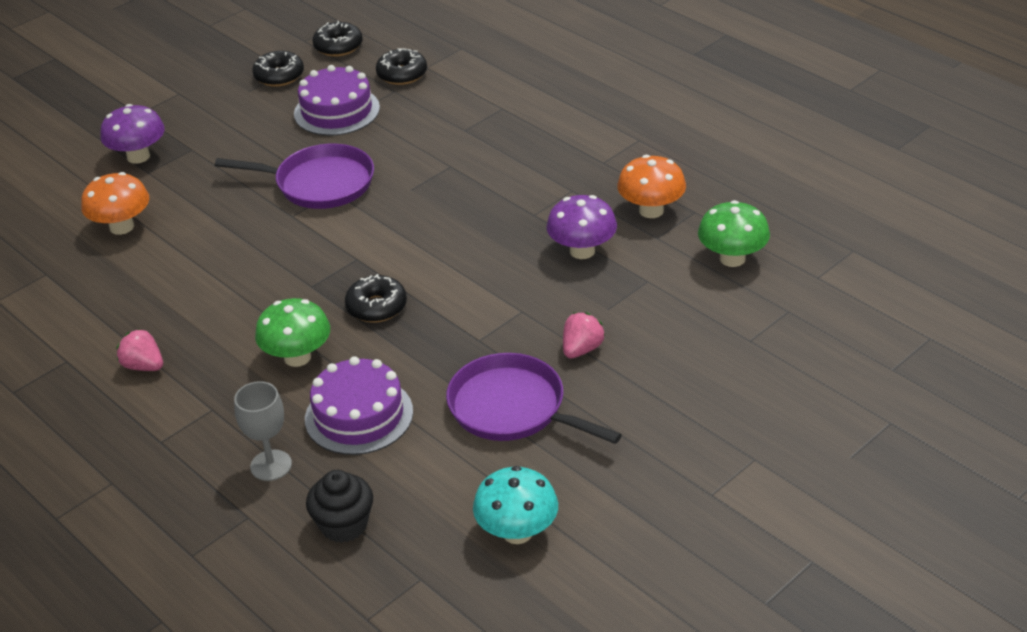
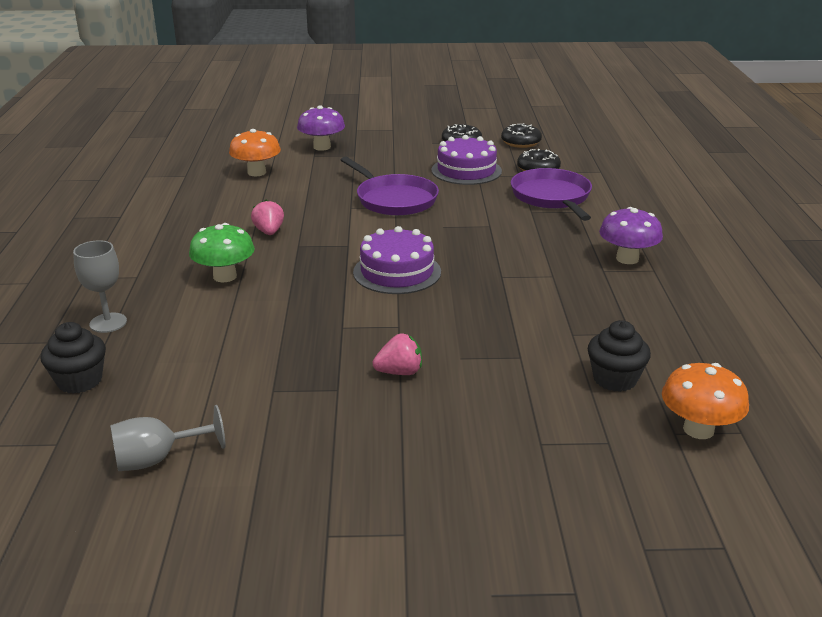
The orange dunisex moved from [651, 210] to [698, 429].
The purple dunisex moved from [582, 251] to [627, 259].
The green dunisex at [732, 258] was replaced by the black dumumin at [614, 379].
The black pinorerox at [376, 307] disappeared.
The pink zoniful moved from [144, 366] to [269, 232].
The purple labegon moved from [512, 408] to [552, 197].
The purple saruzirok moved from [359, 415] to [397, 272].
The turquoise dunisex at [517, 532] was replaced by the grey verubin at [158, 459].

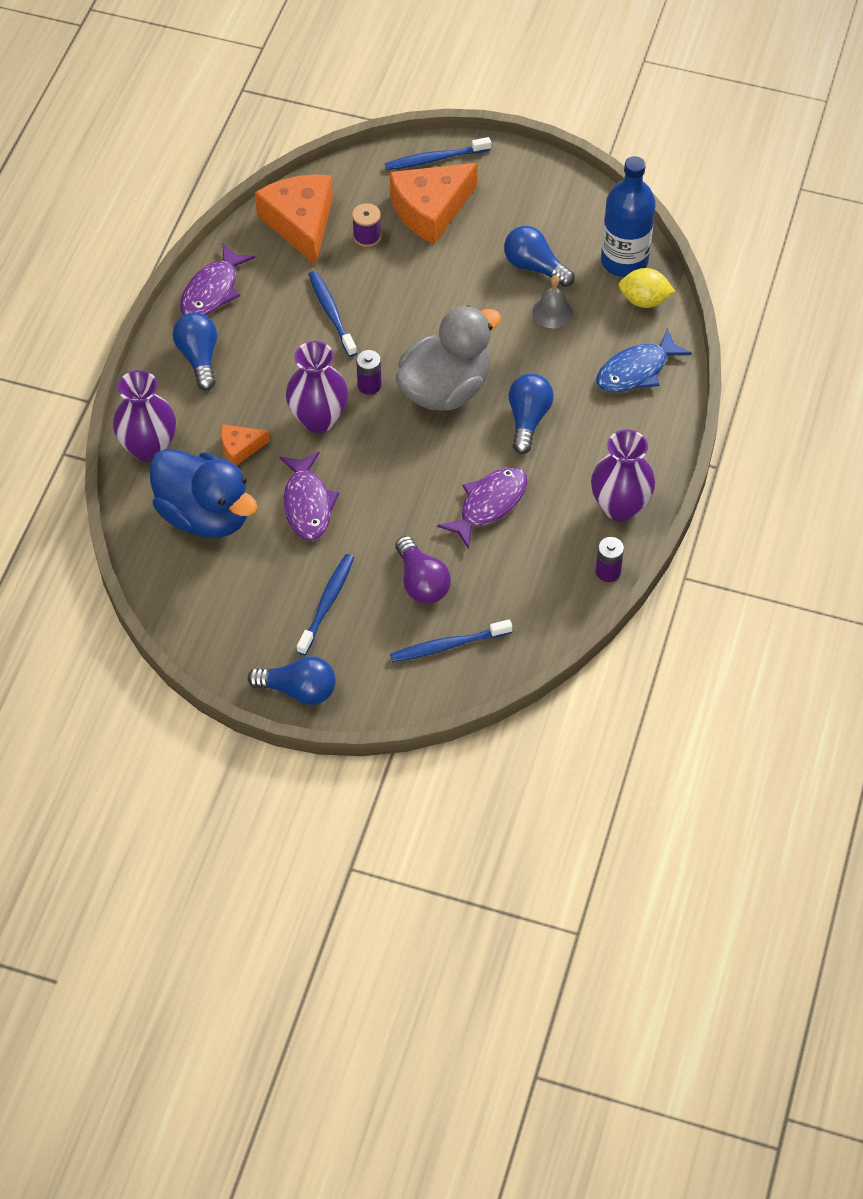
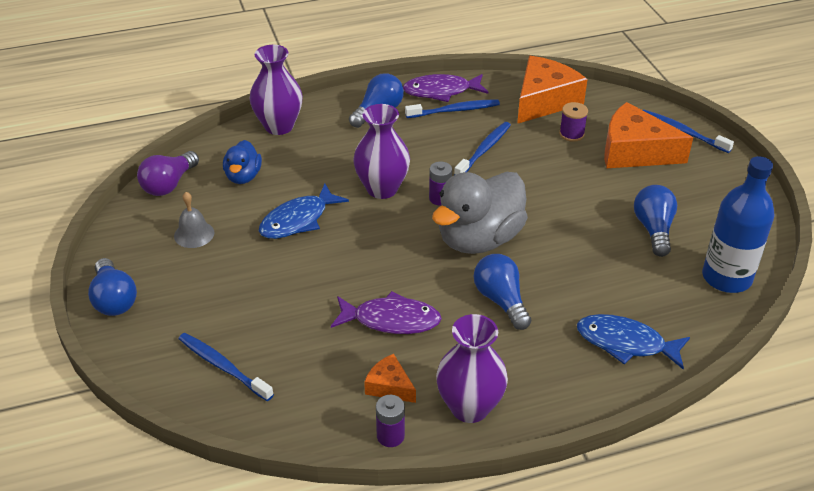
The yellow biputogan at [644, 300] disappeared.
The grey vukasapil moved from [552, 312] to [194, 234].
The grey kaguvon at [445, 389] turned 120 degrees clockwise.
The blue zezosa at [528, 419] turned 90 degrees counterclockwise.
The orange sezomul moved from [240, 448] to [389, 386].
The blue kaguvon at [205, 515] changed to 0.52 times the size.
The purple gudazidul at [307, 504] became the blue gudazidul at [298, 220].
The purple zezosa moved from [421, 582] to [169, 185].
The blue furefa moved from [327, 603] to [454, 110].

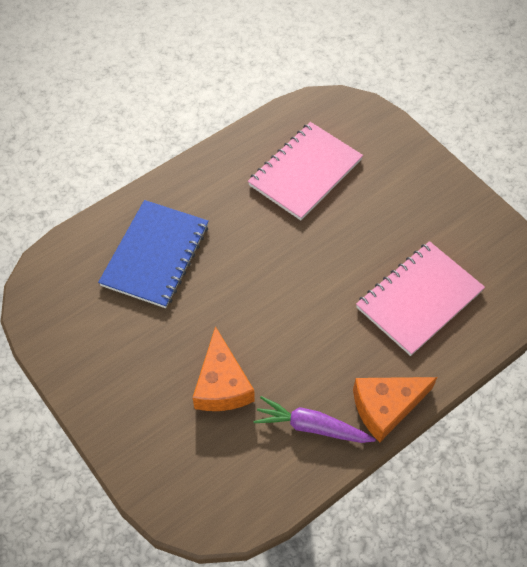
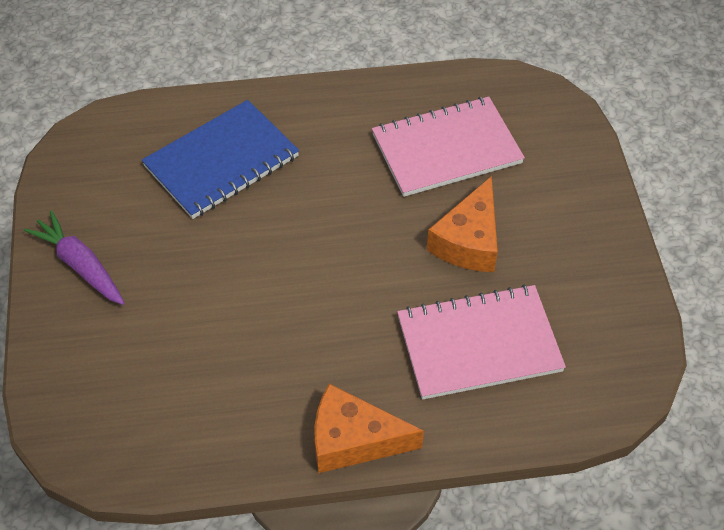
The orange sezomul moved from [222, 384] to [469, 241].
The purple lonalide moved from [311, 426] to [80, 265].

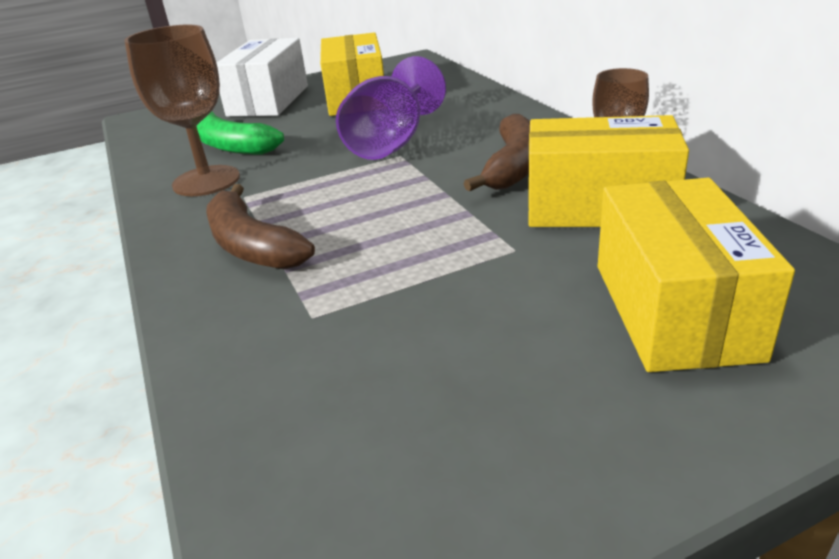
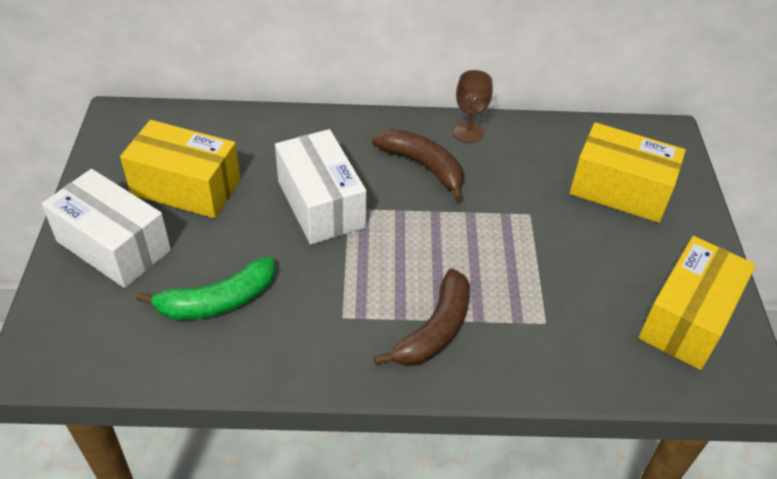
The brown verubin at [206, 181] disappeared.
The purple verubin at [392, 143] was replaced by the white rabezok at [321, 204].
The yellow rabezok moved from [598, 206] to [687, 319].
The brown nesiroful at [252, 246] turned 45 degrees counterclockwise.

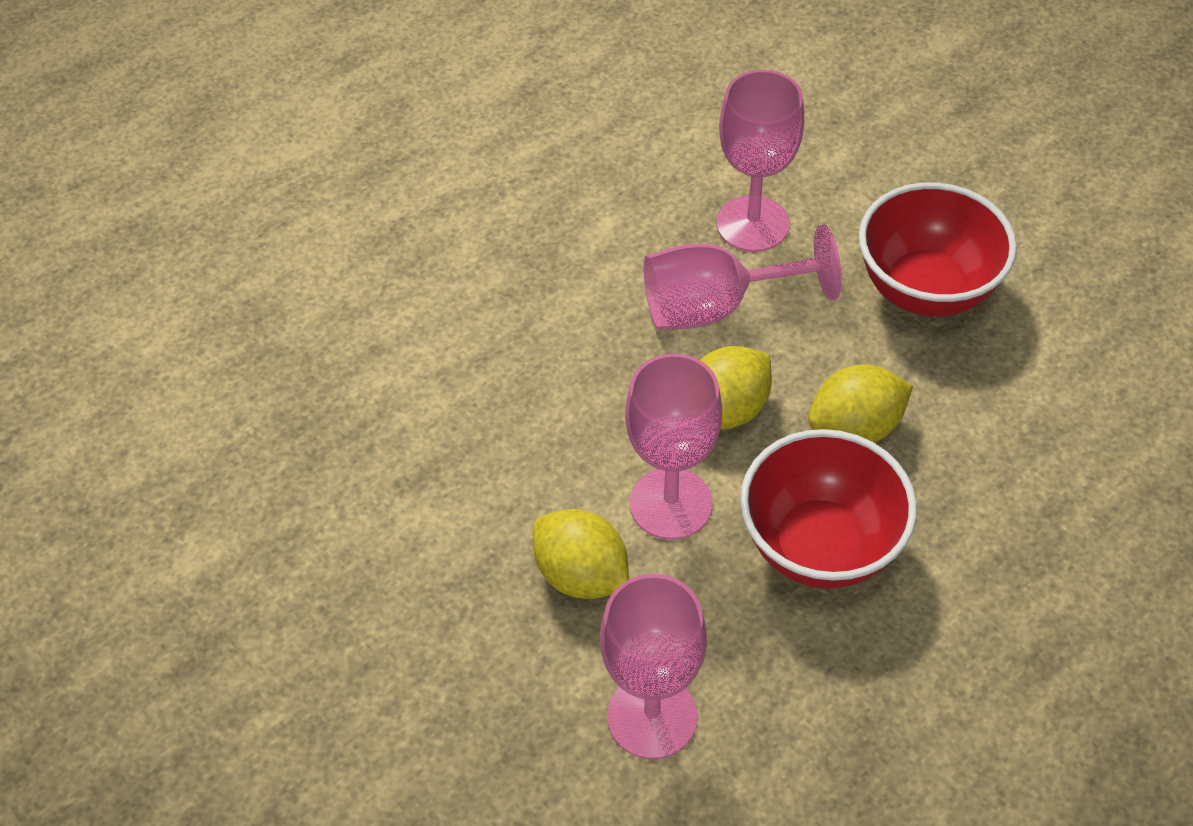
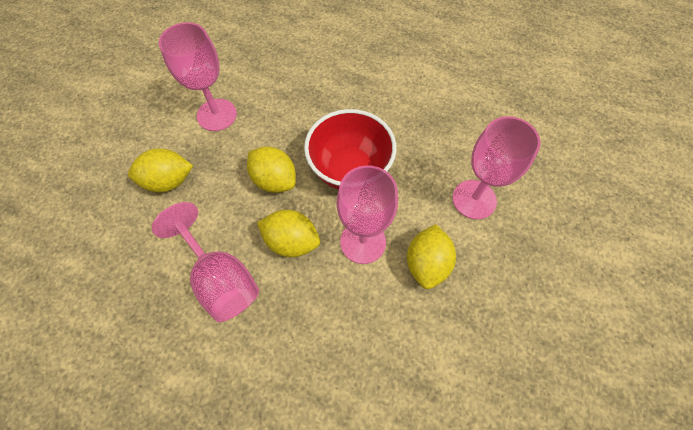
The pink verubin moved from [752, 224] to [217, 115].
The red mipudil at [925, 289] was replaced by the yellow biputogan at [168, 181].

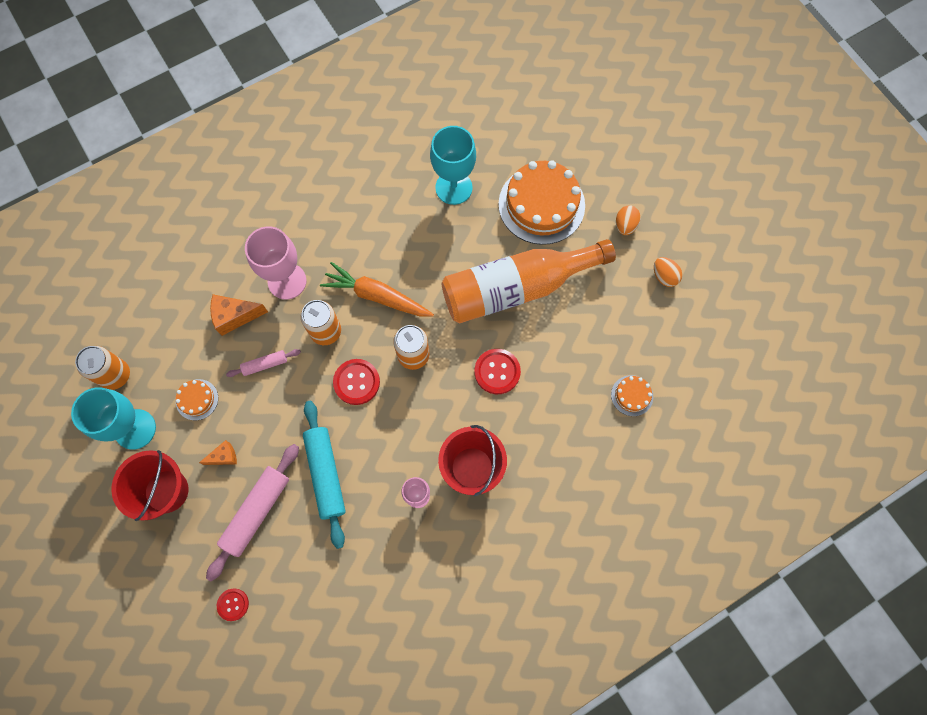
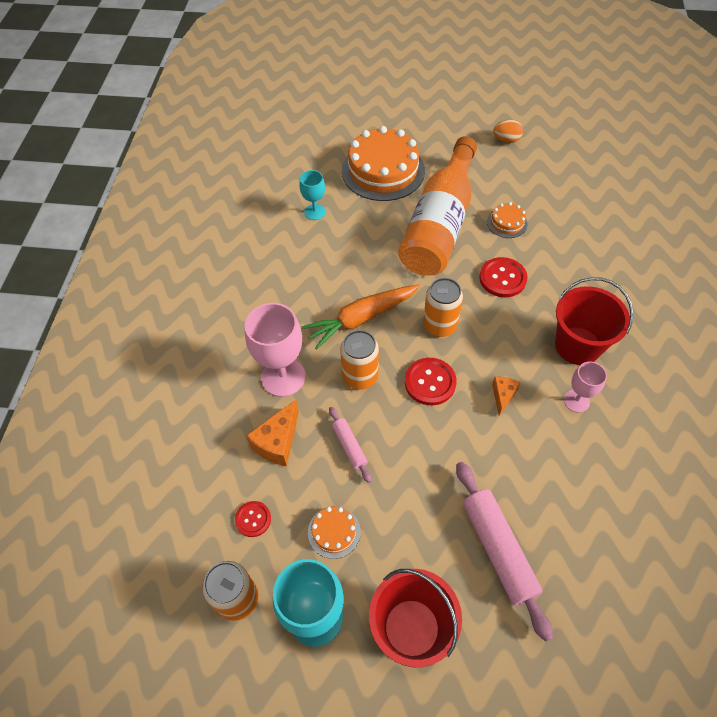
The turquoise verubin at [454, 188] changed to 0.56 times the size.
The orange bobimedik at [625, 225] disappeared.
The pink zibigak at [265, 364] turned 45 degrees counterclockwise.
The orange saruzirok moved from [632, 395] to [507, 223].
The turquoise zibigak at [326, 474] disappeared.
The orange sezomul moved from [224, 457] to [503, 396].
The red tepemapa moved from [233, 604] to [253, 519].

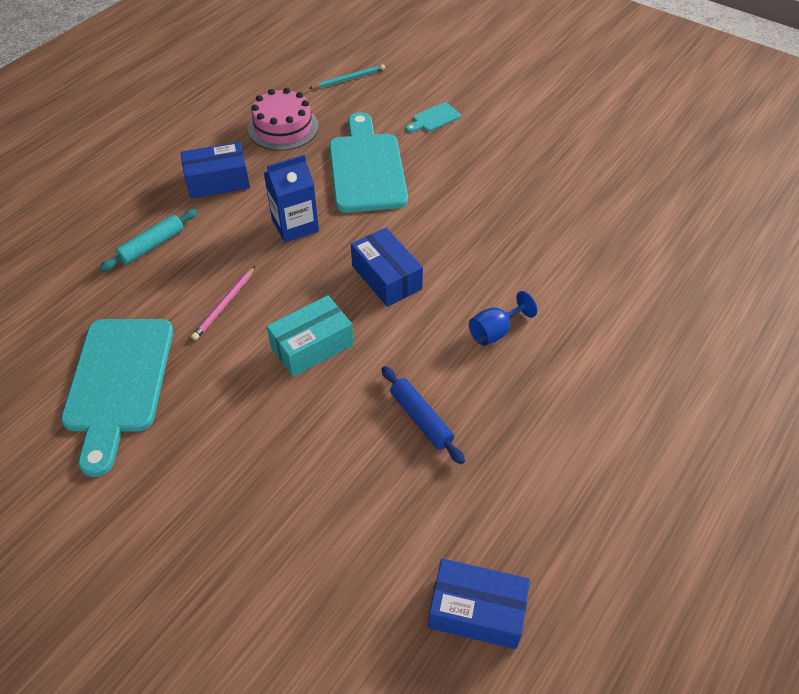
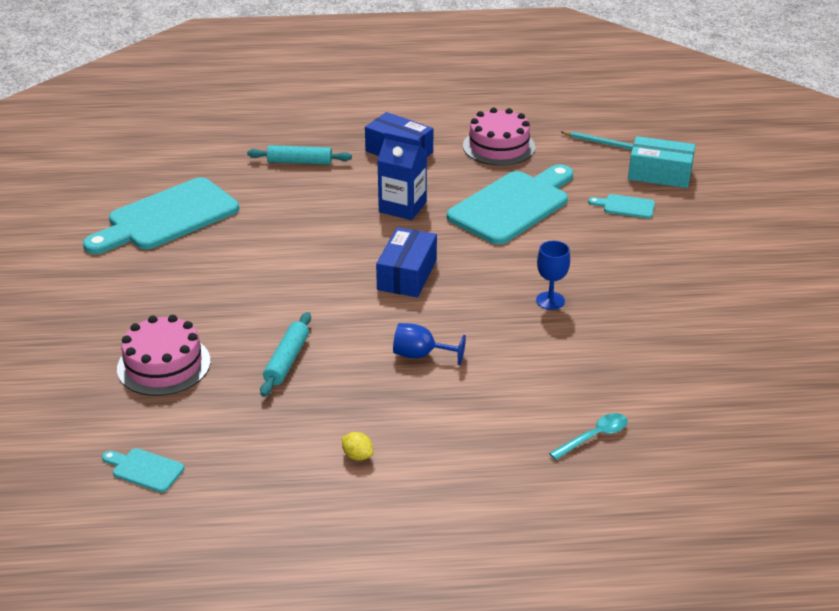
The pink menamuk at [224, 305] disappeared.
The turquoise rabezok moved from [312, 346] to [659, 174].
The blue zibigak at [421, 419] became the turquoise zibigak at [287, 360].
The blue rabezok at [476, 611] was replaced by the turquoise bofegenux at [145, 469].
The blue verubin at [550, 301] appeared.
The pink saruzirok at [164, 365] appeared.
The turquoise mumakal at [594, 436] appeared.
The yellow biputogan at [357, 456] appeared.

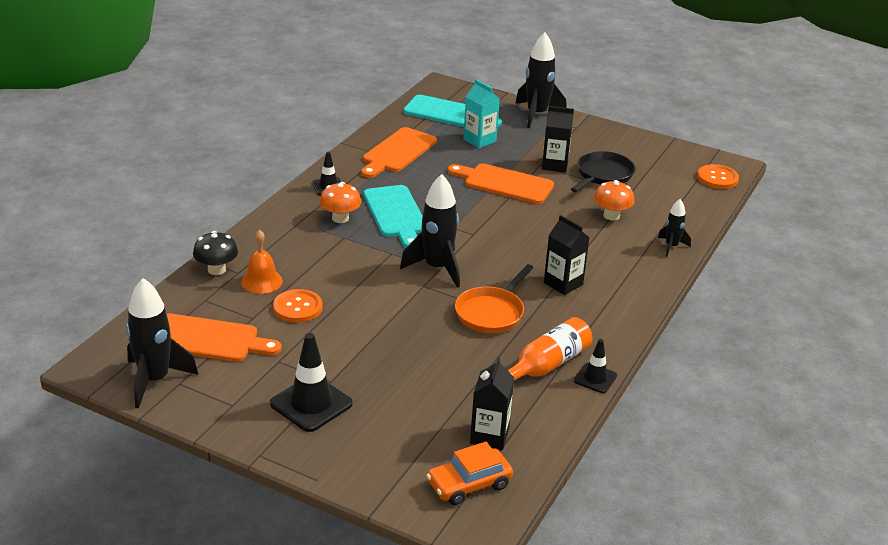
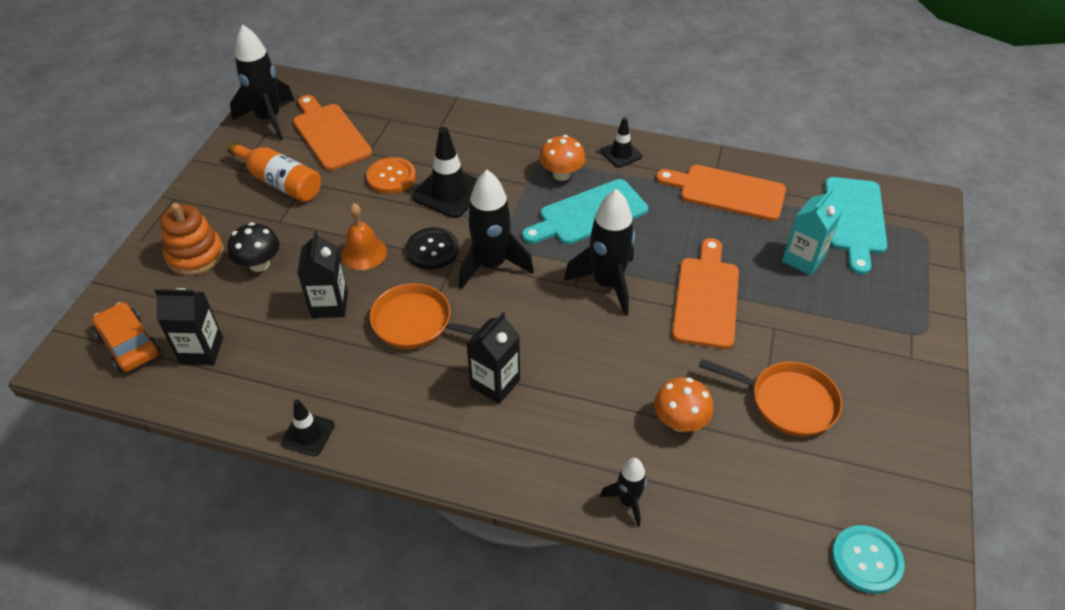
The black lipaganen moved from [537, 114] to [607, 284].
The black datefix moved from [555, 165] to [329, 305].
The black labegon at [602, 175] became the orange labegon at [787, 401].
The orange tepemapa at [717, 178] became the turquoise tepemapa at [866, 560].
The orange vukasapil moved from [261, 281] to [364, 253].
The black dunisex moved from [216, 270] to [259, 264].
The orange bofegenux at [208, 339] turned 150 degrees clockwise.
The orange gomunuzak moved from [548, 364] to [280, 182].
The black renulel moved from [311, 404] to [449, 192].
The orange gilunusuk at [195, 255] appeared.
The black tepemapa at [432, 250] appeared.

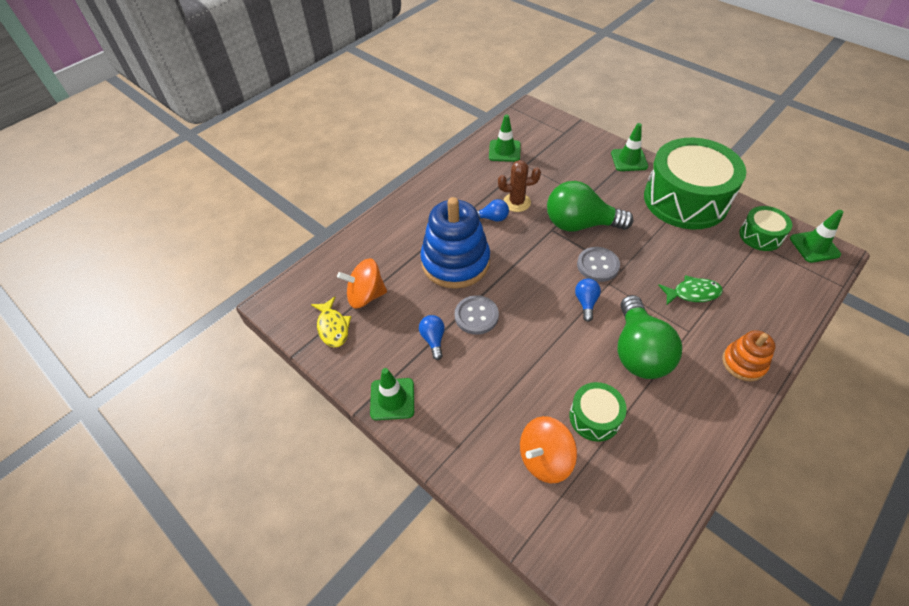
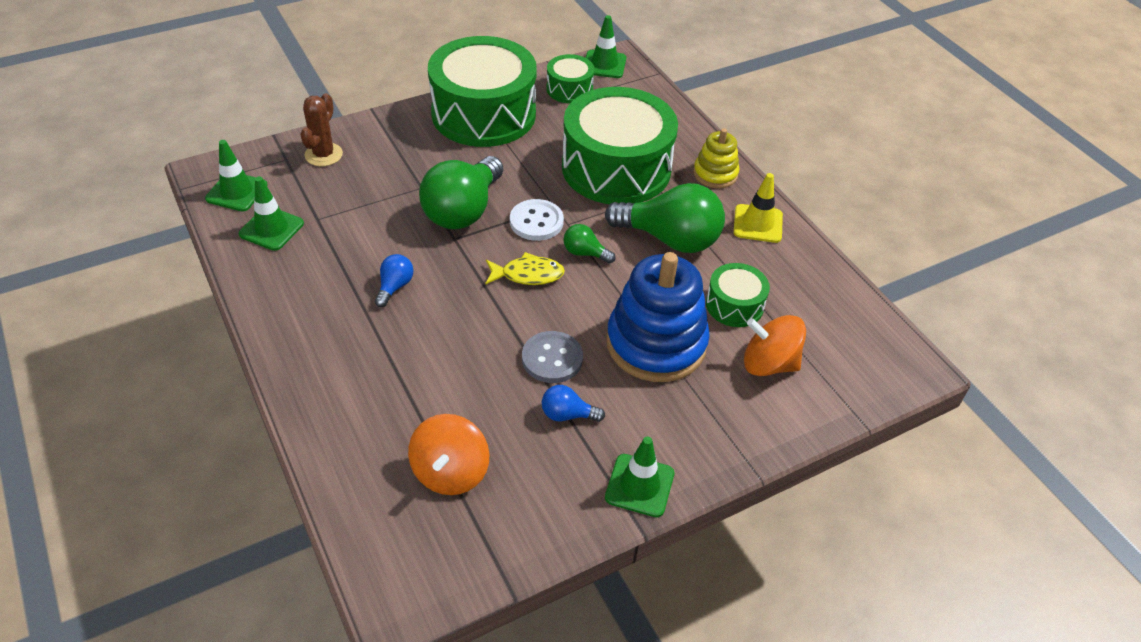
The green renulel moved from [629, 160] to [237, 192].
The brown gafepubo moved from [517, 202] to [323, 155].
The blue gilunusuk moved from [455, 262] to [656, 343].
The grey tepemapa at [597, 265] became the white tepemapa at [536, 222].
The green gudazidul at [692, 293] was replaced by the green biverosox at [616, 168].
The blue zezosa at [586, 302] became the green zezosa at [585, 253].
The yellow gudazidul moved from [333, 327] to [528, 275].
The orange gilunusuk at [743, 363] became the yellow gilunusuk at [715, 174].
The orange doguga at [545, 458] turned 120 degrees clockwise.
The yellow renulel at [758, 224] appeared.

